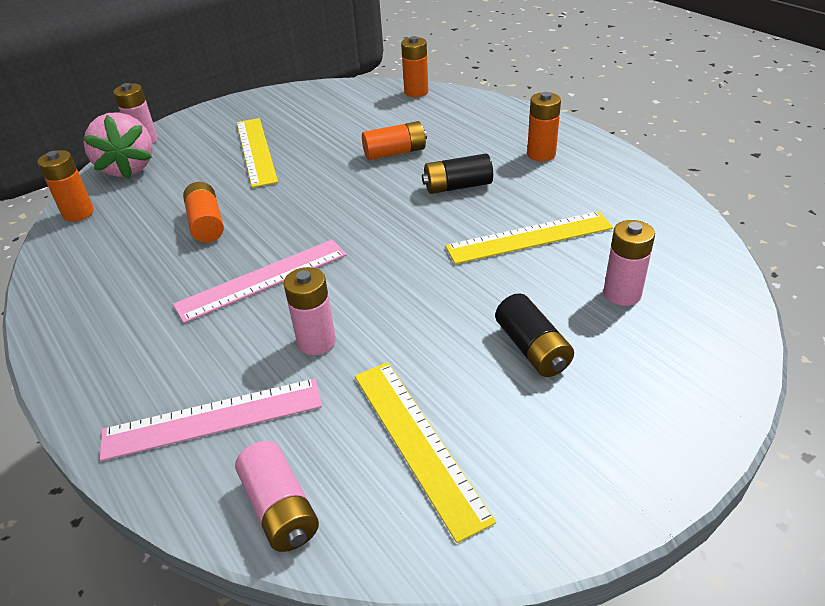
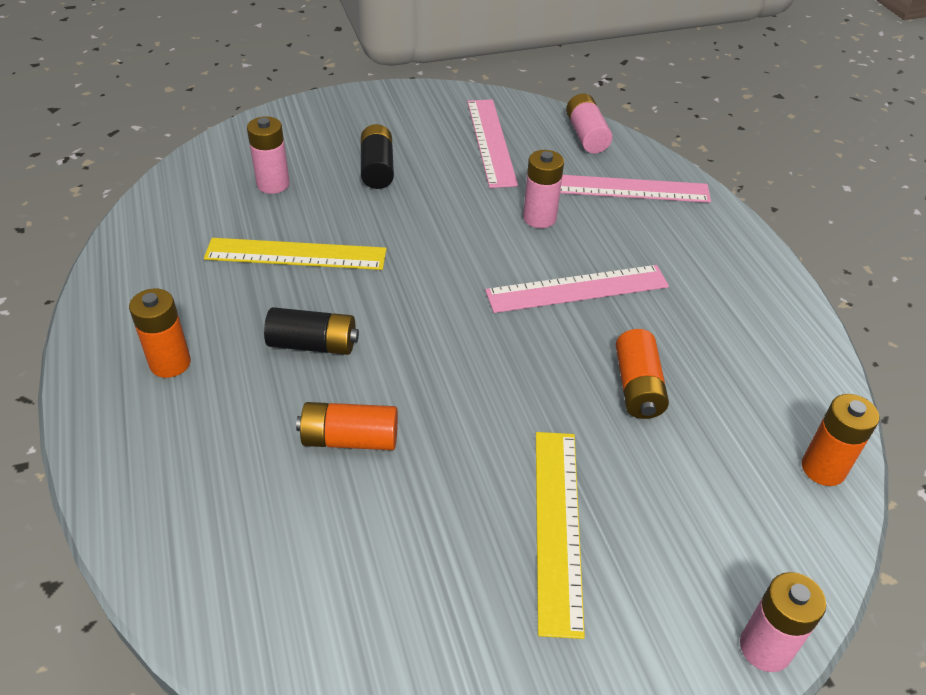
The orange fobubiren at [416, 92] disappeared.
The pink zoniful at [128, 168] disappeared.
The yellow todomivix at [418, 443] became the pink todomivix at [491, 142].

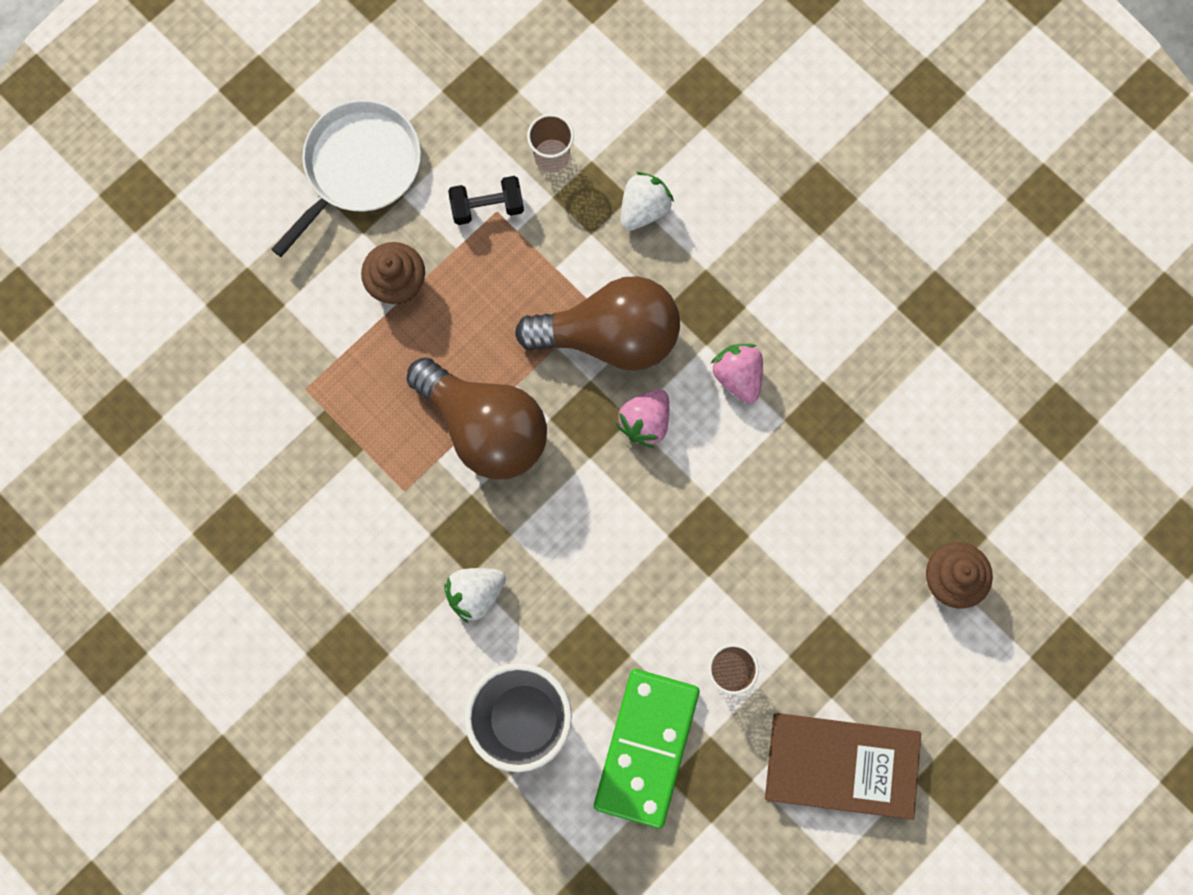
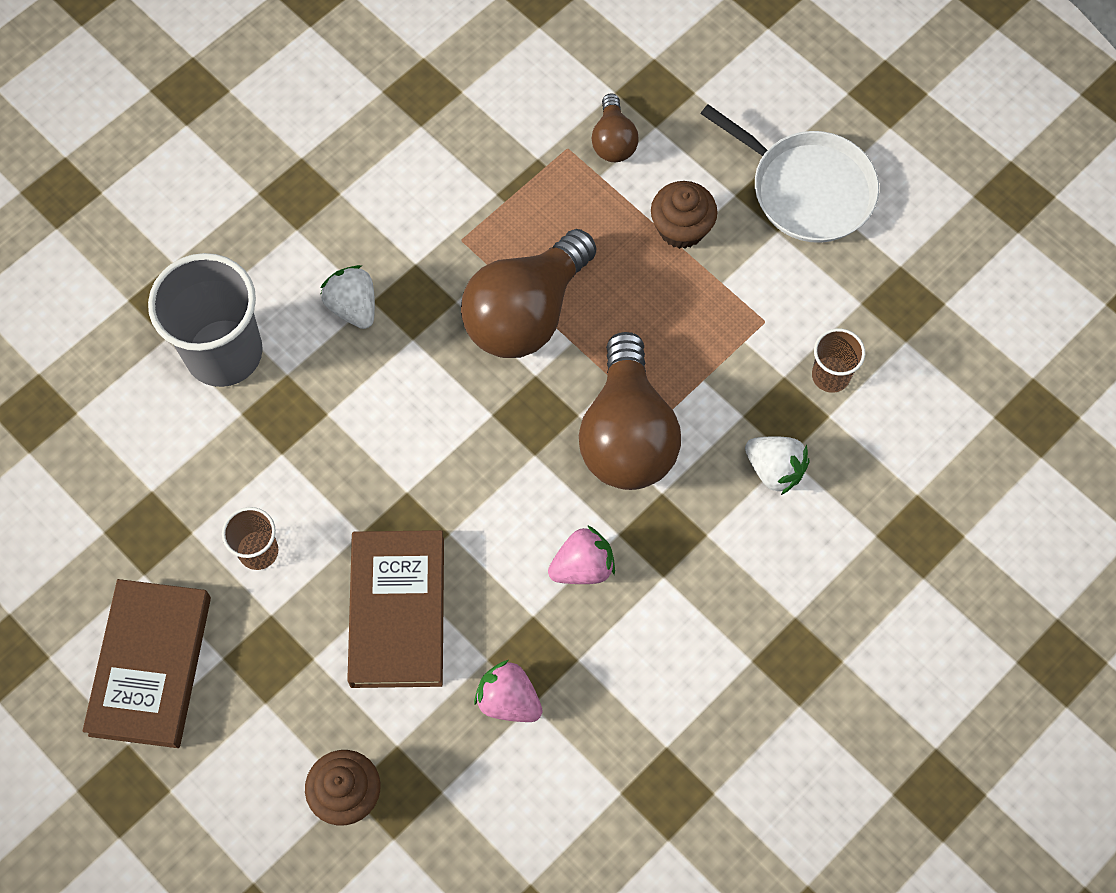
The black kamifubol at [487, 207] disappeared.
The pink zoniful moved from [645, 422] to [508, 700].
The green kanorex at [646, 747] disappeared.
The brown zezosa at [613, 141] appeared.
The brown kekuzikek at [397, 611] appeared.

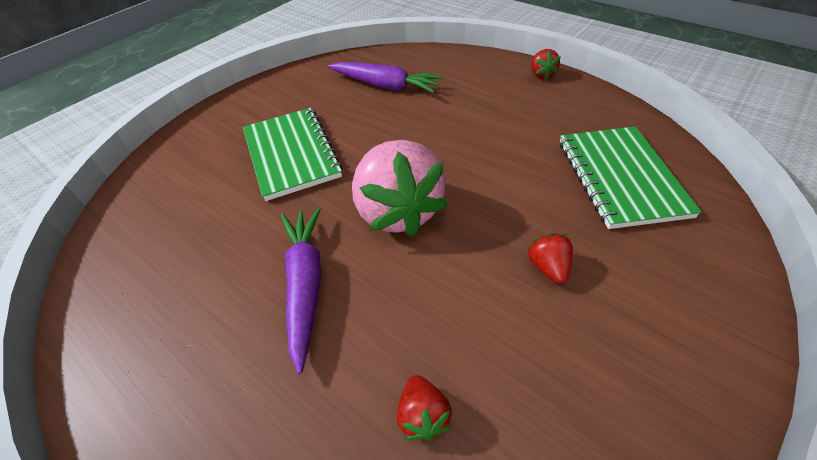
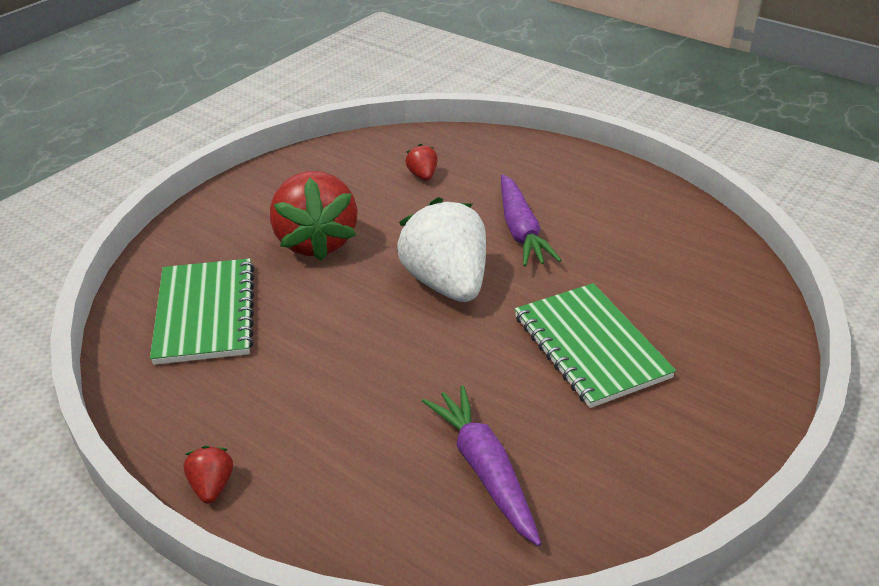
The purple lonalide at [385, 85] turned 45 degrees clockwise.
The pink zoniful at [398, 211] became the white zoniful at [446, 283].
The red zoniful at [548, 267] changed to 2.37 times the size.

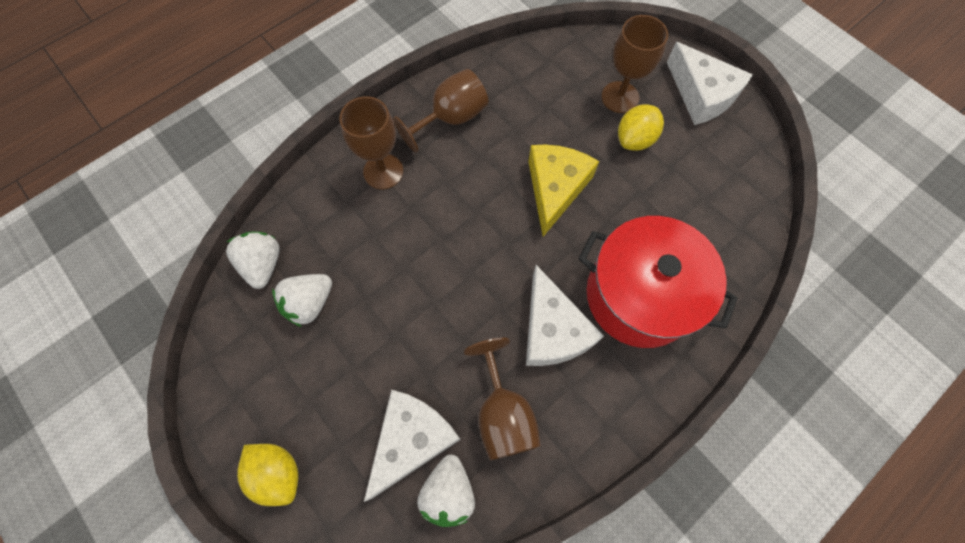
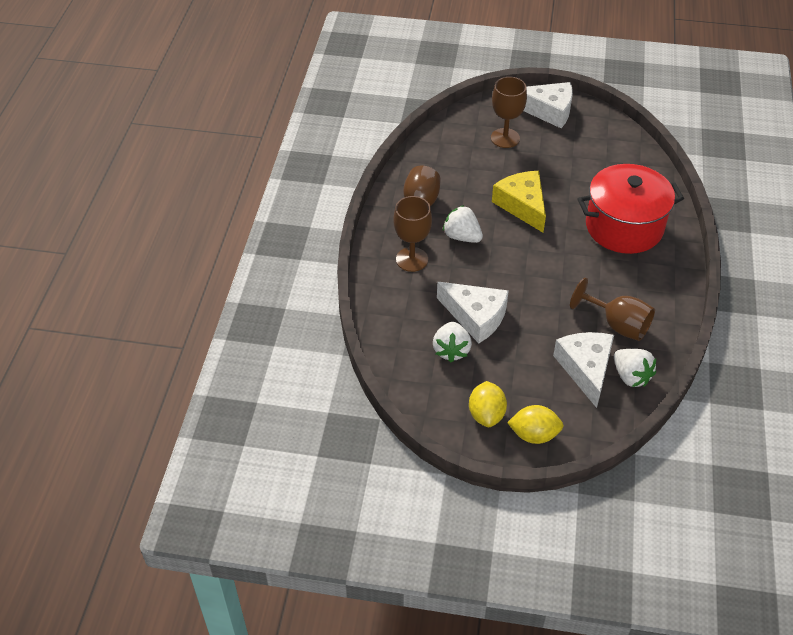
The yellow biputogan moved from [634, 139] to [486, 414].
The white zoniful moved from [263, 264] to [462, 236].
The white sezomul moved from [552, 330] to [476, 316].

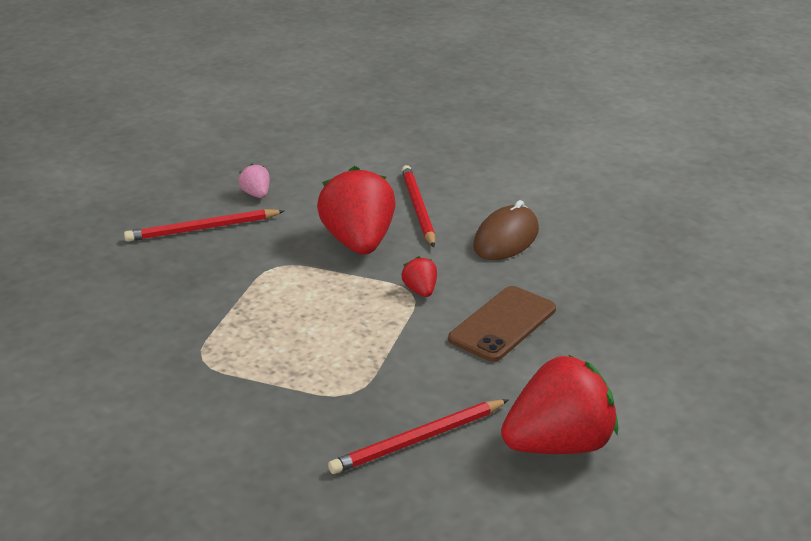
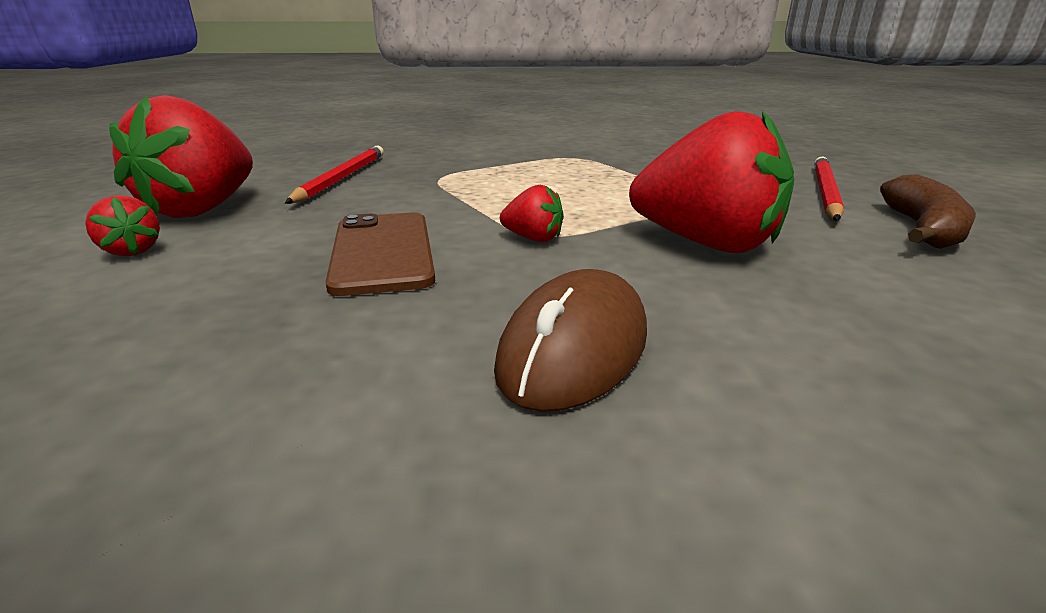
The pink zoniful at [256, 194] was replaced by the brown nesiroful at [922, 229].
The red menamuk at [418, 208] disappeared.
The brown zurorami at [506, 239] turned 45 degrees clockwise.
The red zoniful at [132, 251] appeared.

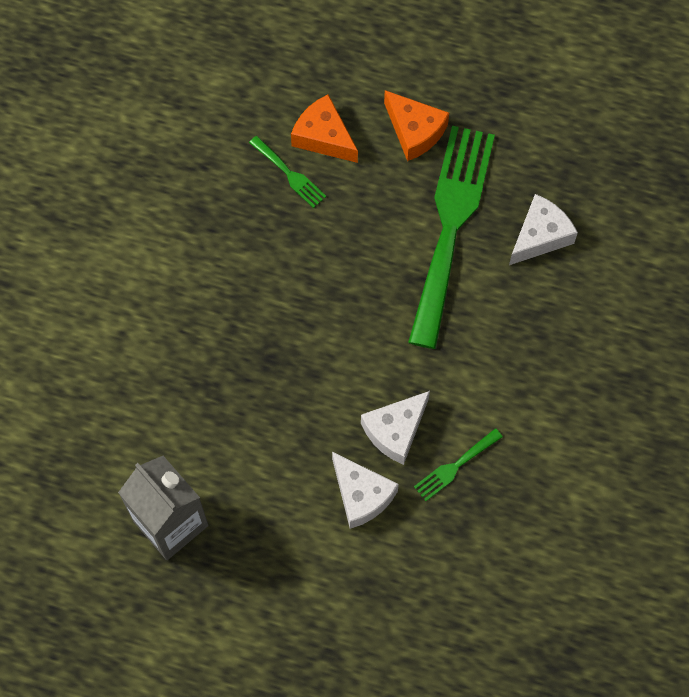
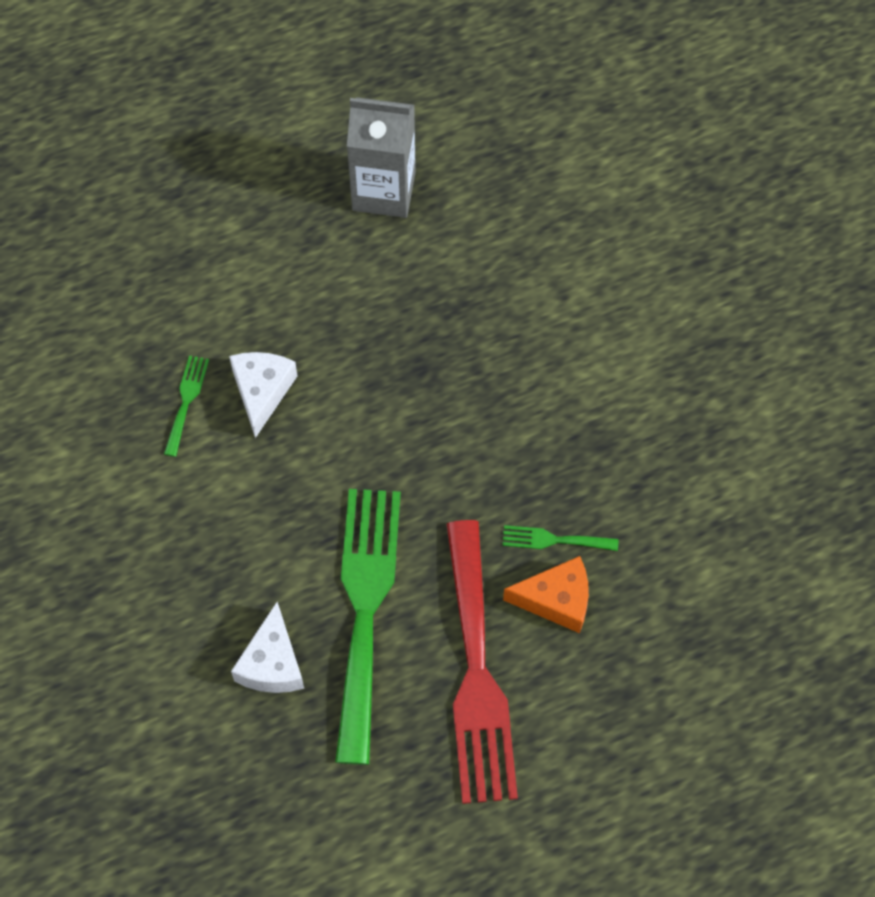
The orange sezomul at [415, 131] was replaced by the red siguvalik at [477, 674].
The green siguvalik at [450, 225] turned 150 degrees counterclockwise.
The white sezomul at [361, 495] disappeared.

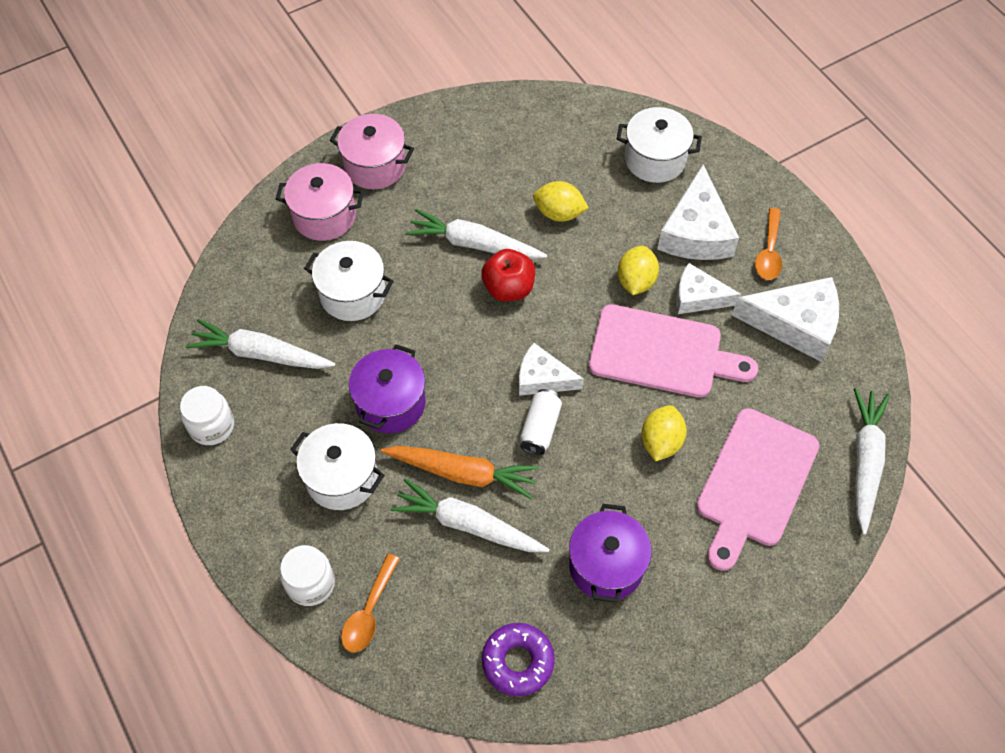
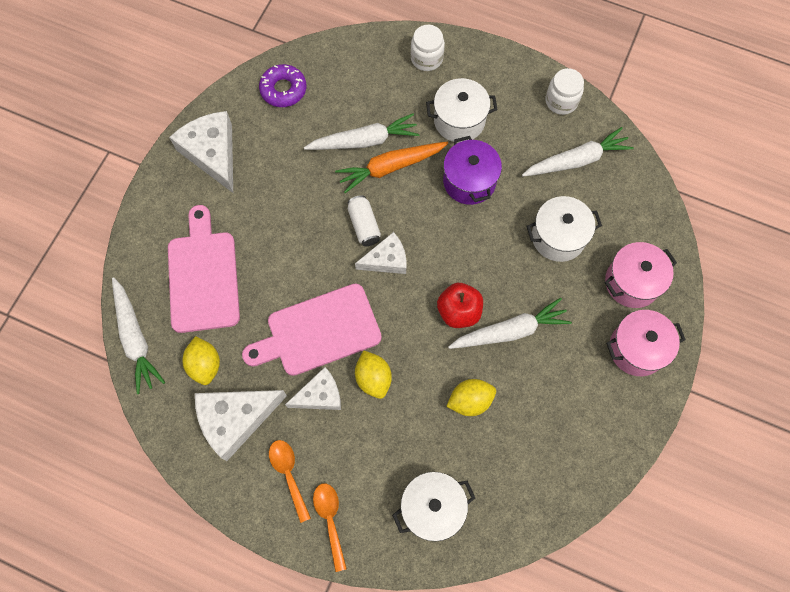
The white sezomul moved from [696, 231] to [212, 153].
The yellow biputogan moved from [661, 442] to [205, 365].
The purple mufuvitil at [606, 565] disappeared.
The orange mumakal moved from [369, 611] to [330, 520].

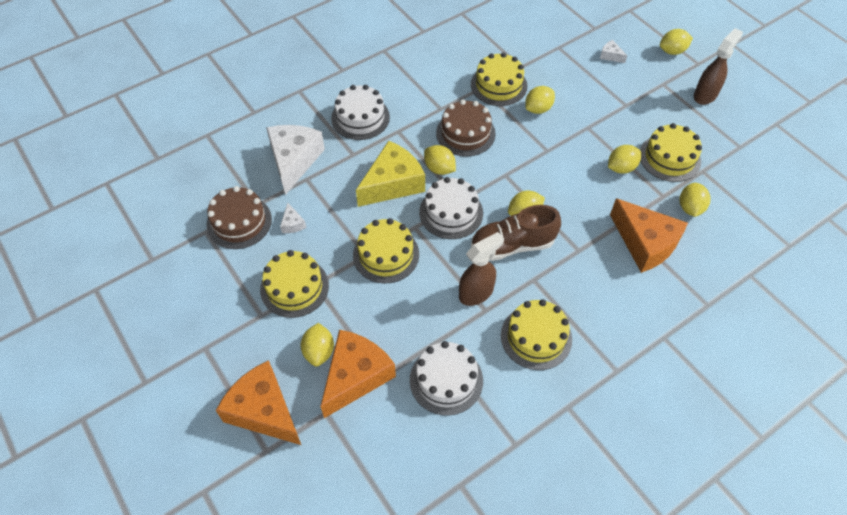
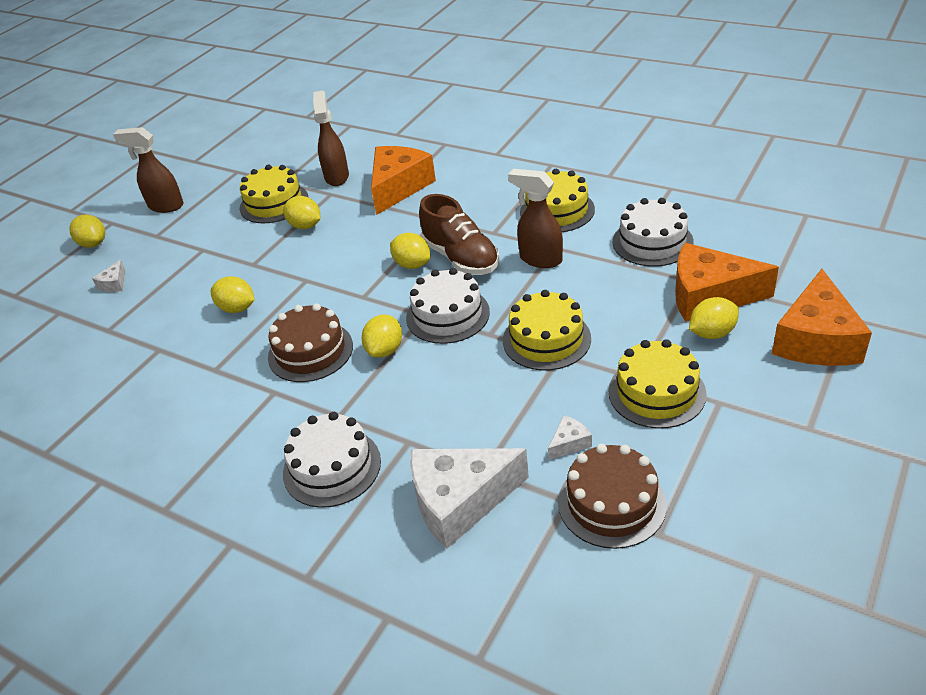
The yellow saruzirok at [498, 85] disappeared.
The yellow sezomul at [393, 183] disappeared.
The yellow biputogan at [690, 208] was replaced by the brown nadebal at [337, 176].

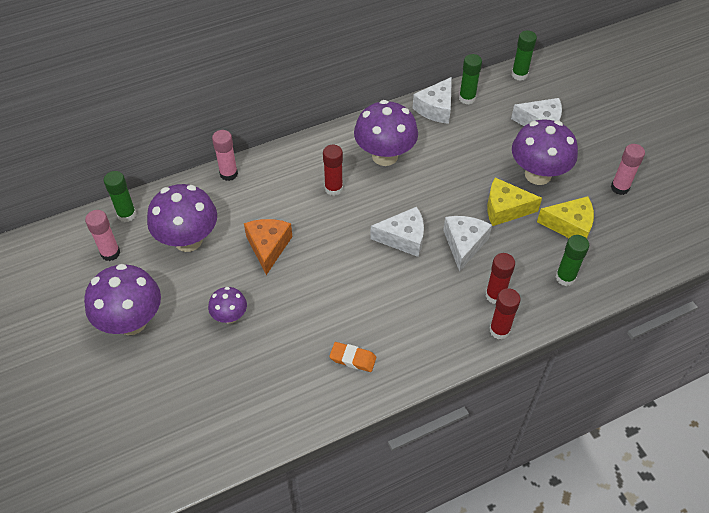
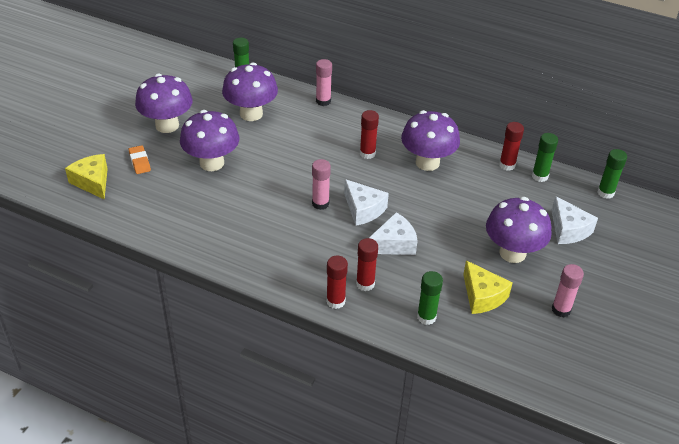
The white sezomul at [436, 108] was replaced by the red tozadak at [507, 165].
The yellow sezomul moved from [505, 209] to [92, 182].
The pink tozadak moved from [110, 253] to [320, 203].
The orange sezomul at [268, 247] disappeared.
The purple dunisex at [230, 316] changed to 1.89 times the size.
The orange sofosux moved from [353, 359] to [140, 162].

